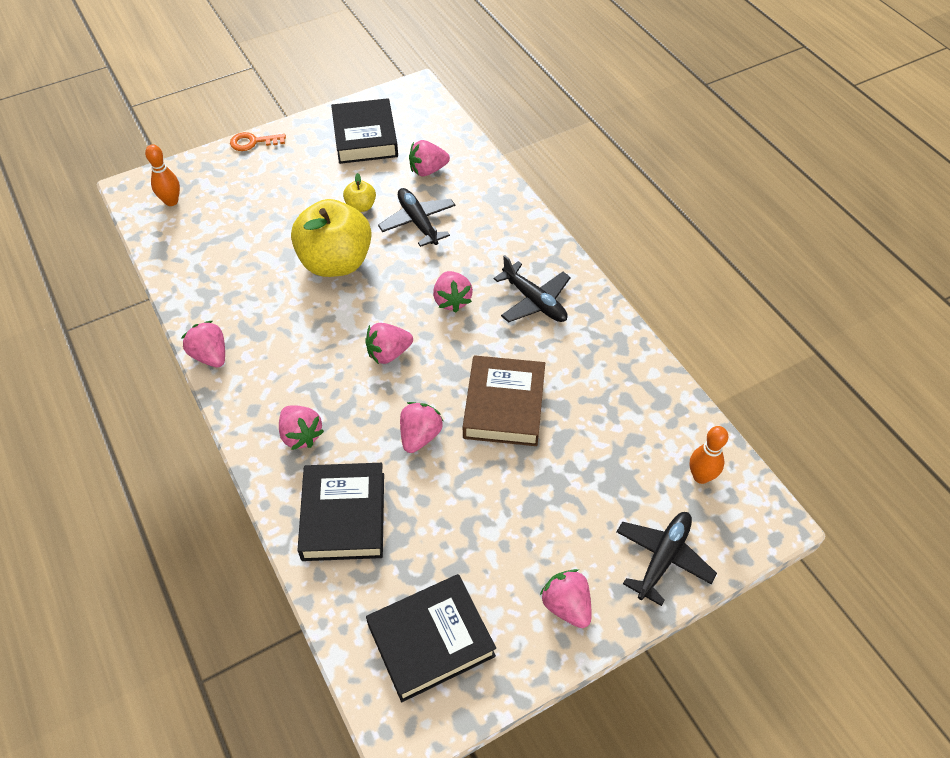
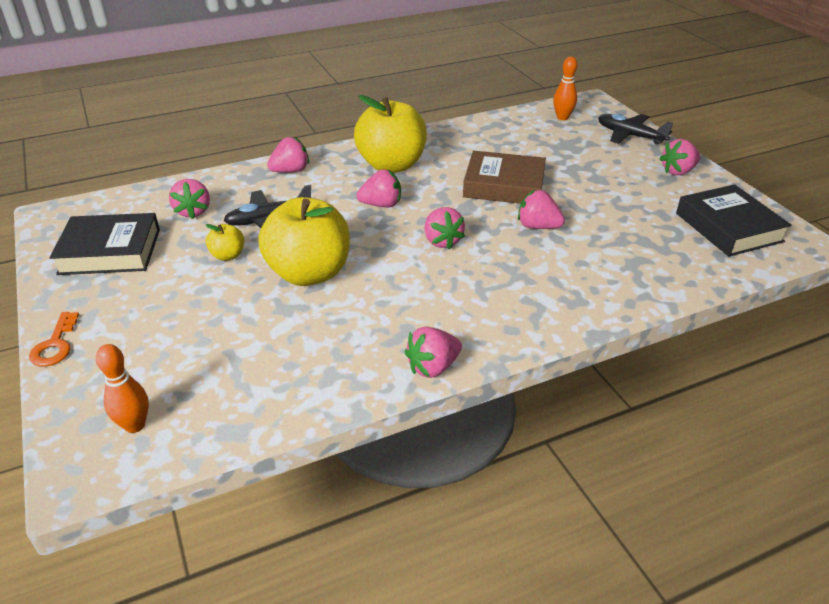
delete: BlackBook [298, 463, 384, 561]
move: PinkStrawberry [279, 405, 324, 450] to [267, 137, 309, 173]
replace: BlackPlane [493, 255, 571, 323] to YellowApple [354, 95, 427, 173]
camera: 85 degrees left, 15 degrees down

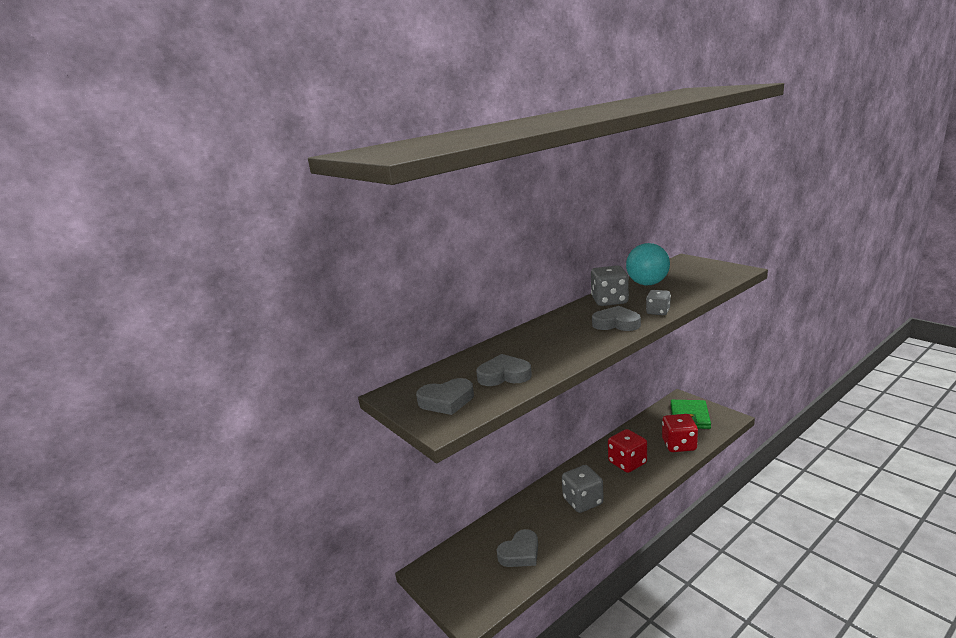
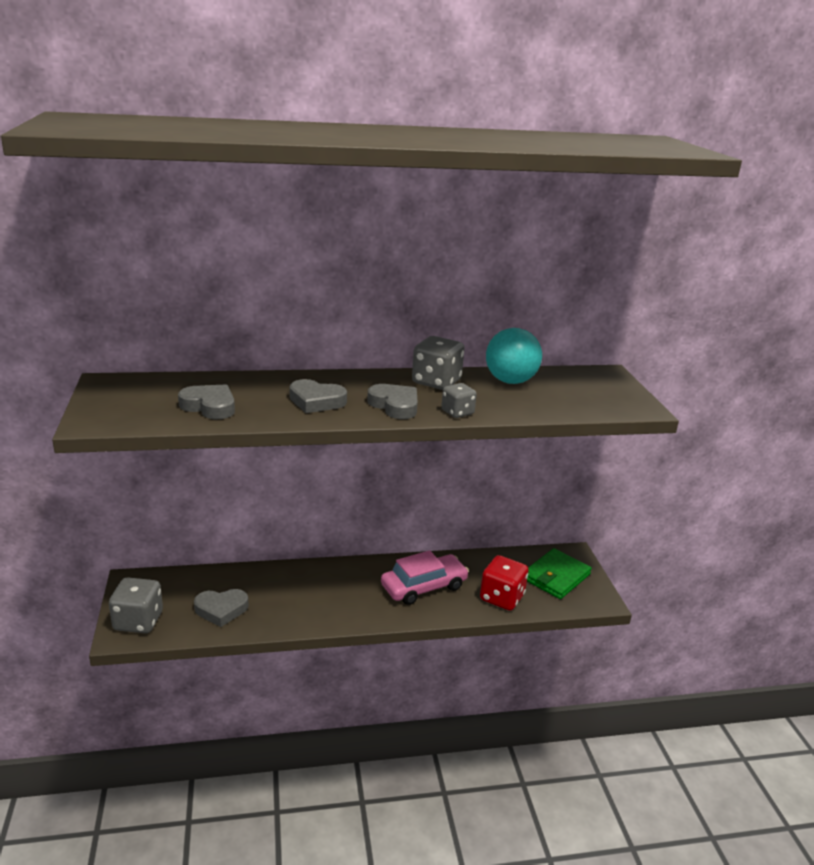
move: GreyHeart [416, 378, 474, 415] to [289, 379, 347, 413]; GreyDice [562, 465, 604, 513] to [109, 577, 163, 633]
replace: RedDice [608, 429, 647, 473] to PinkCar [381, 550, 469, 605]
camera: 25 degrees right, 5 degrees up

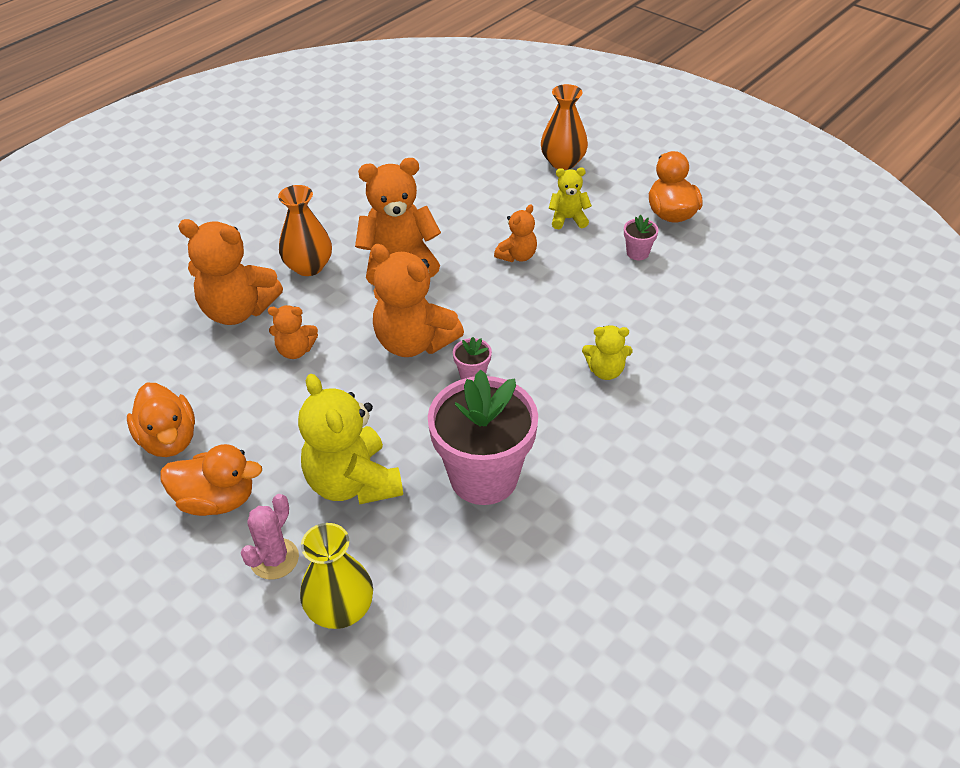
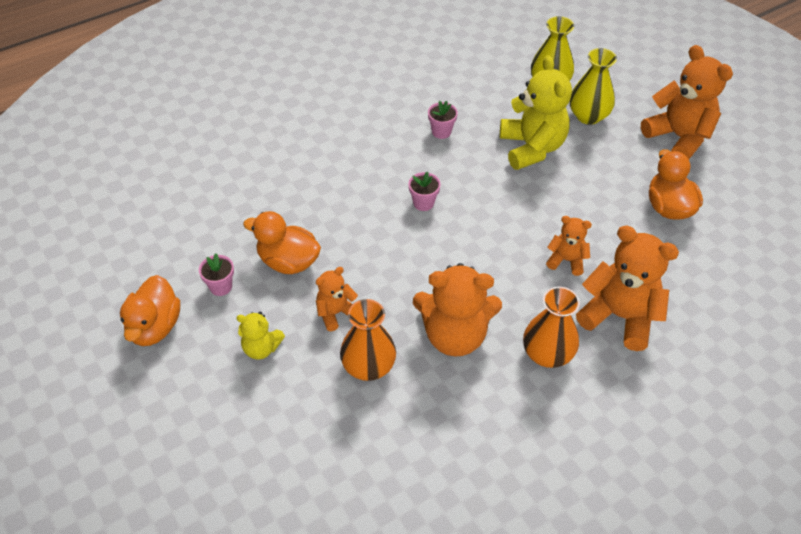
delete: YellowTeddyBear [582, 325, 632, 380]
move: OrangeVase [541, 84, 588, 170] to [340, 299, 396, 381]; OrangeTeddyBear [371, 244, 464, 357] to [641, 45, 733, 159]; OrangeDuck [160, 444, 262, 516] to [243, 211, 321, 274]
replace: PinkCactus [241, 494, 299, 580] to YellowVase [570, 48, 617, 125]
resize: PinkFlowerPot [428, 370, 538, 505] = [428, 101, 458, 139] x0.41
camera: 165 degrees left, 5 degrees up

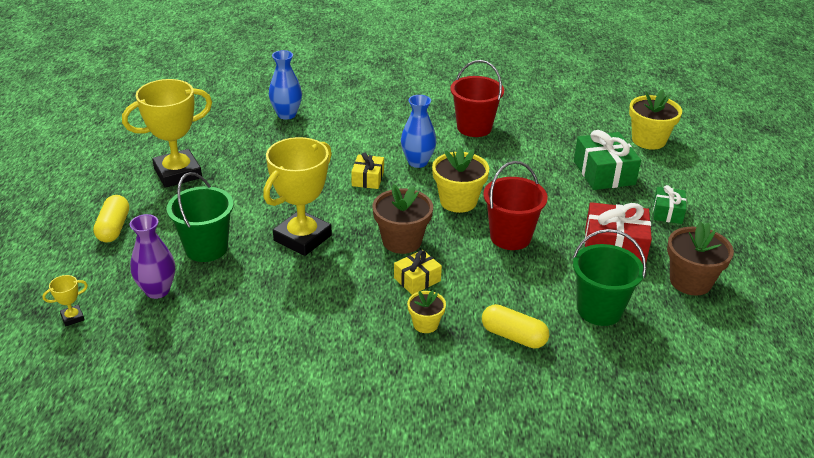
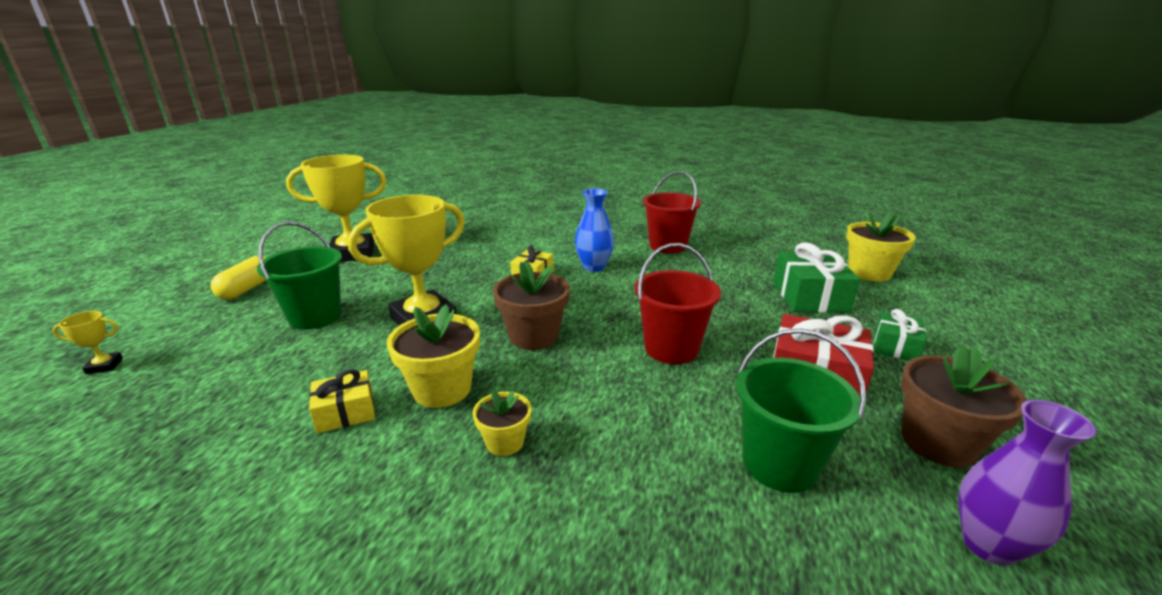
delete: BlueVase [269, 50, 302, 120]; YellowCapsule [482, 304, 549, 349]
move: YellowFlowerPot [432, 147, 489, 213] to [387, 305, 480, 408]; PurpleVase [130, 214, 175, 299] to [958, 400, 1097, 566]; YellowGift [394, 250, 442, 295] to [309, 369, 375, 433]
camera: 15 degrees right, 10 degrees down

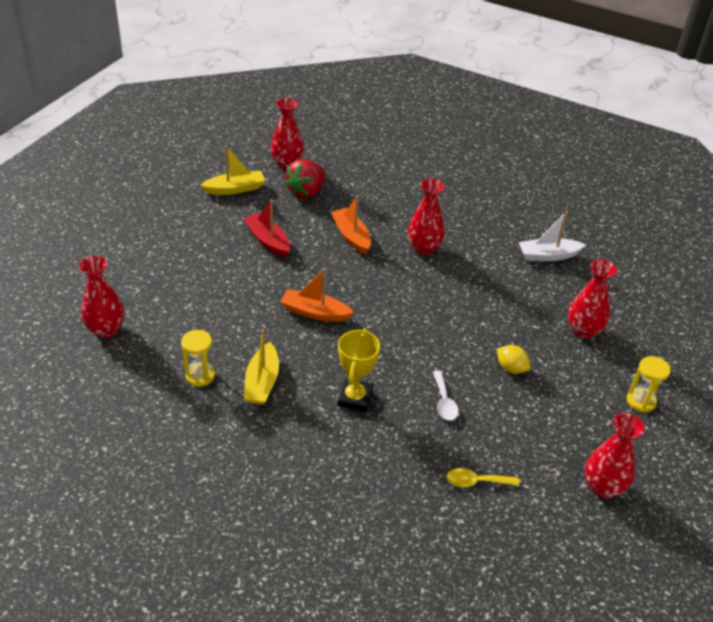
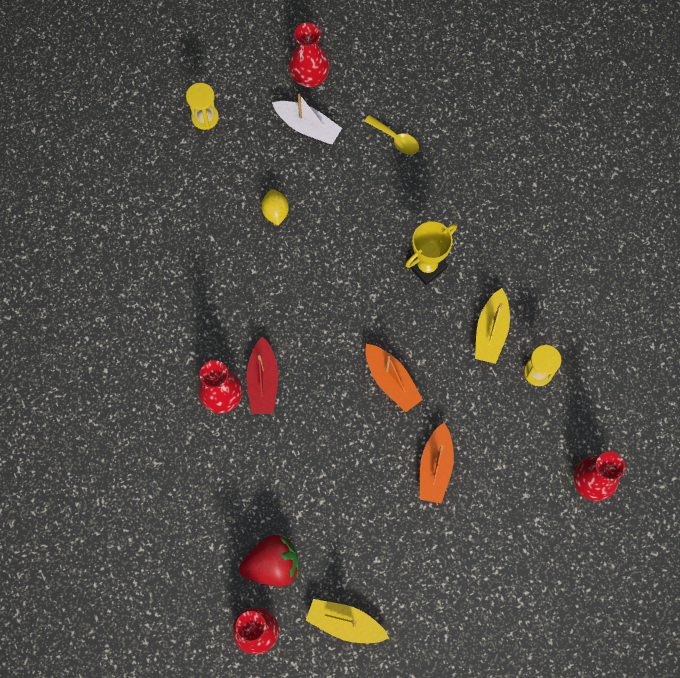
delete: RedVase [568, 259, 617, 339]; WhiteSpoon [433, 371, 459, 421]
move: OrangeBoat [331, 196, 371, 254] to [420, 423, 454, 503]; RedBoat [243, 199, 290, 257] to [246, 336, 278, 414]; WhiteBoat [519, 211, 586, 261] to [272, 94, 342, 144]
rotate: YellowBoat [244, 329, 279, 405] = [475, 288, 510, 364] 150 degrees clockwise
camera: 140 degrees left, 30 degrees up

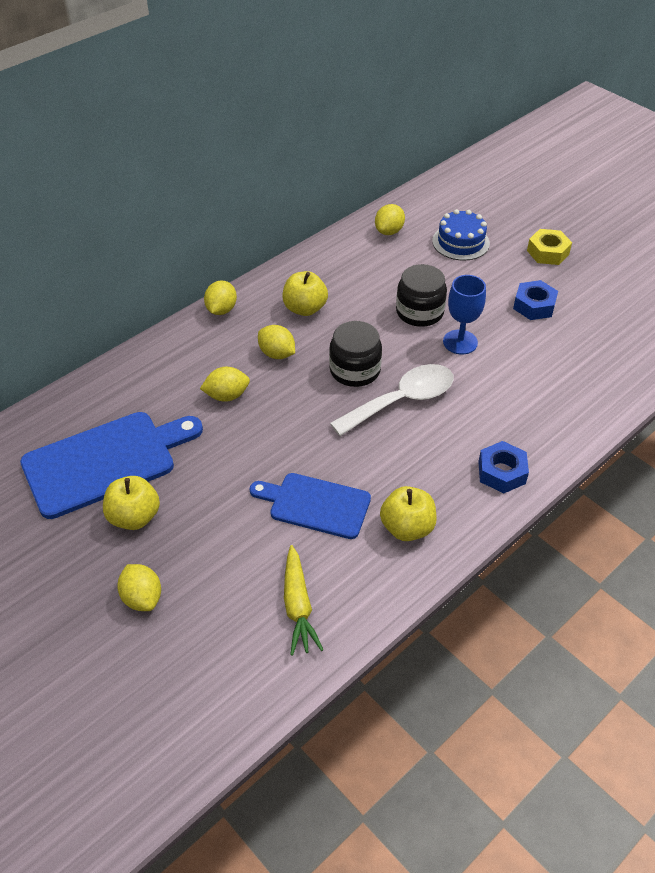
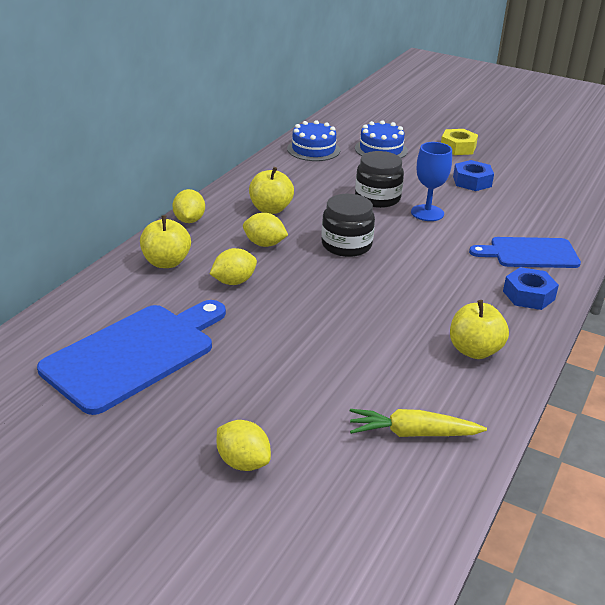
delete: WhiteSpoon [330, 364, 454, 436]
move: BlueCuttingBoard [250, 473, 371, 539] to [469, 237, 581, 268]; YellowApple [103, 476, 160, 530] to [140, 215, 191, 268]
replace: YellowLemon [375, 204, 405, 235] to BlueCake [287, 120, 340, 161]
rotate: YellowCarrot [284, 545, 323, 656] = [350, 409, 487, 437] 120 degrees clockwise
camera: 20 degrees left, 15 degrees down

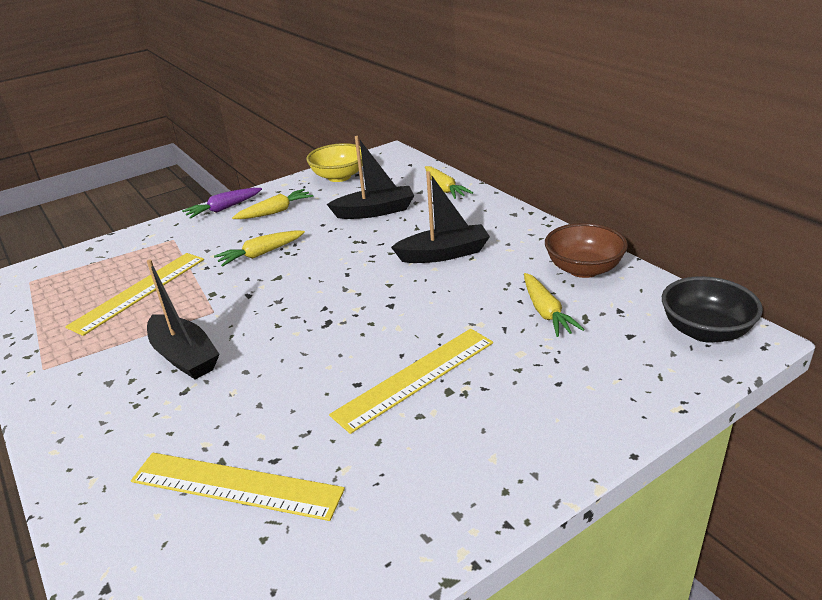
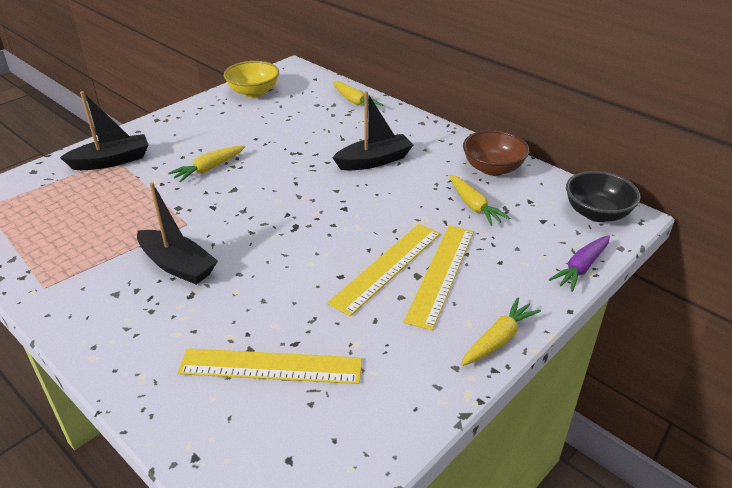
move: BlackBoat [327, 136, 414, 219] to [60, 91, 149, 170]; PurpleCarrot [182, 188, 262, 219] to [549, 235, 610, 292]; YellowCarrot [232, 189, 313, 219] to [461, 297, 541, 366]; YellowRuler [65, 253, 204, 336] to [403, 226, 474, 331]
camera: 15 degrees left, 5 degrees up

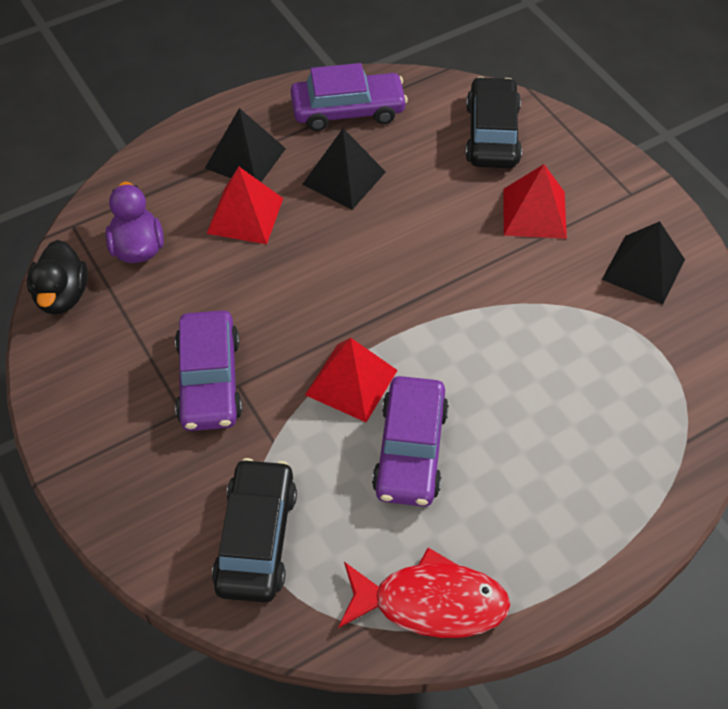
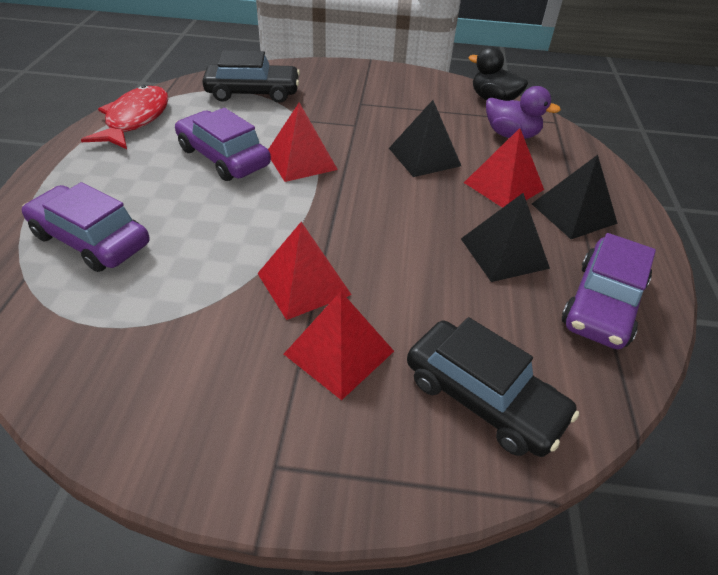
insert: RedPyramid [257, 222, 352, 320]
move: BlackPyramid [602, 221, 685, 304] to [389, 100, 461, 177]; PurpleCar [175, 310, 242, 431] to [22, 182, 149, 272]
rotate: BlackCar [212, 458, 297, 603] = [203, 50, 300, 103] 45 degrees counterclockwise; RedFish [338, 548, 511, 638] = [81, 85, 169, 149] 150 degrees clockwise
camera: 125 degrees right, 10 degrees down

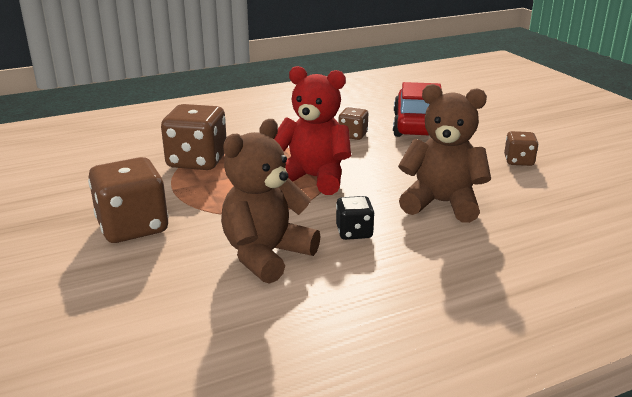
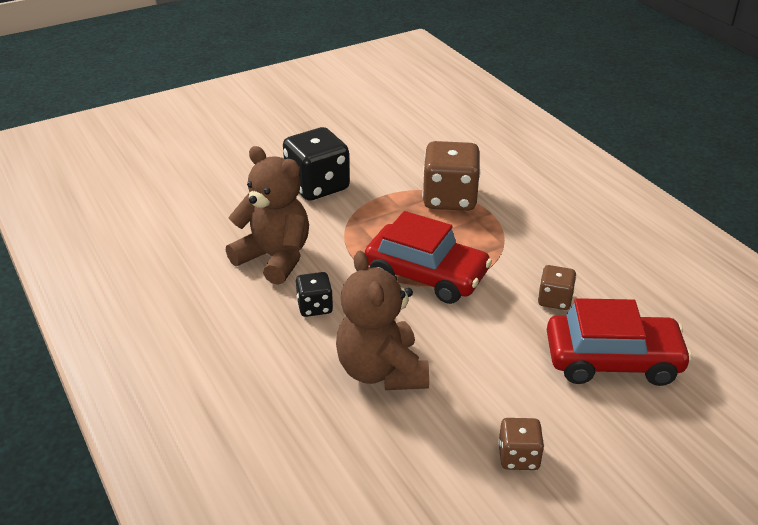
replace: RedTeddyBear [274, 66, 351, 195] to RedCar [365, 211, 492, 304]
recolor: BrownDice [88, 157, 168, 243] to BlackDice [283, 127, 350, 201]
rotate: BrownTeddyBear [398, 84, 491, 223] = [336, 251, 429, 390] 150 degrees clockwise
camera: 85 degrees right, 10 degrees up

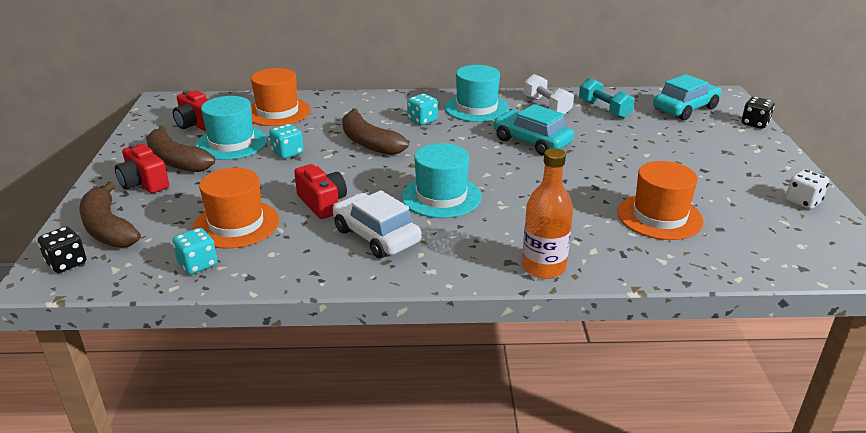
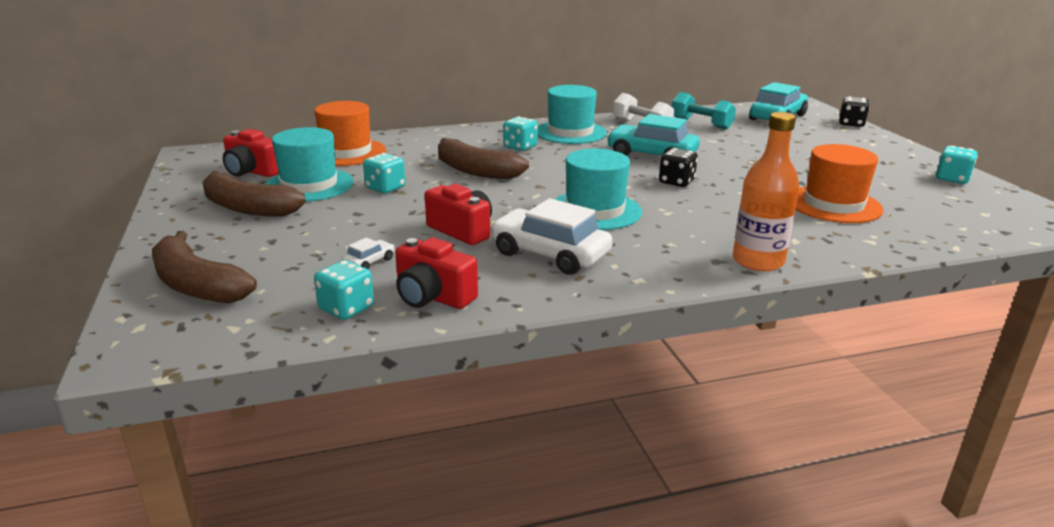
move: RedCamera [115, 143, 169, 193] to [395, 238, 478, 309]; BlackDice [38, 226, 86, 273] to [659, 148, 698, 187]
replace: OrangeHat [192, 168, 279, 249] to WhiteCar [342, 237, 394, 269]
recolor: WhiteDice [786, 169, 829, 209] to TurquoiseDice [936, 146, 978, 184]
camera: 15 degrees left, 5 degrees down

